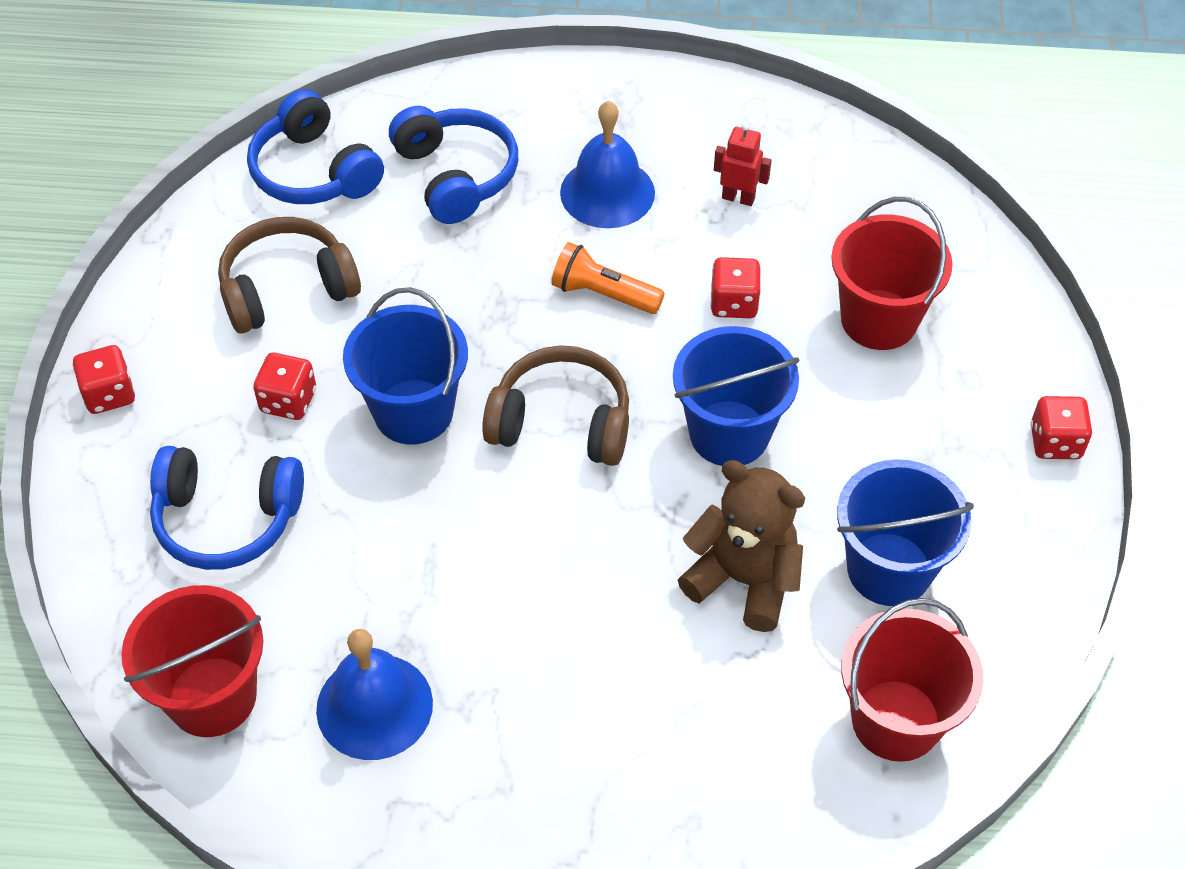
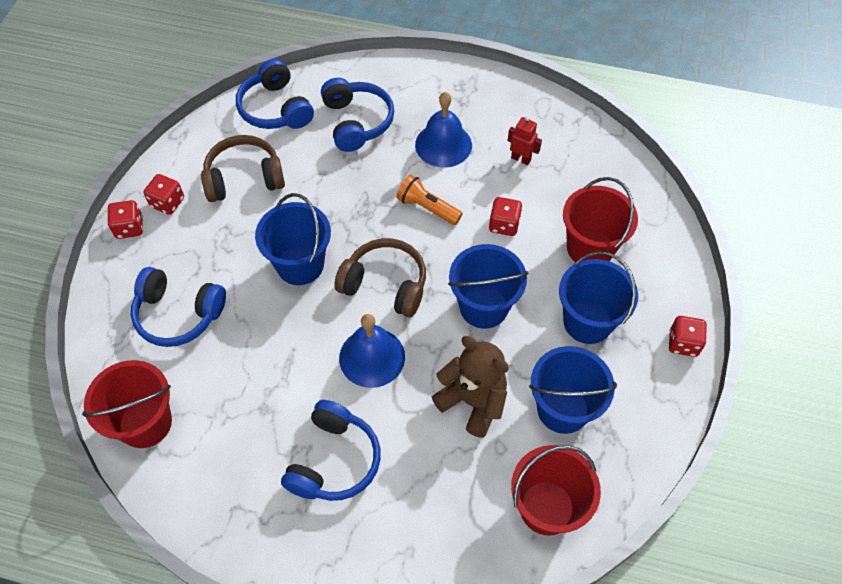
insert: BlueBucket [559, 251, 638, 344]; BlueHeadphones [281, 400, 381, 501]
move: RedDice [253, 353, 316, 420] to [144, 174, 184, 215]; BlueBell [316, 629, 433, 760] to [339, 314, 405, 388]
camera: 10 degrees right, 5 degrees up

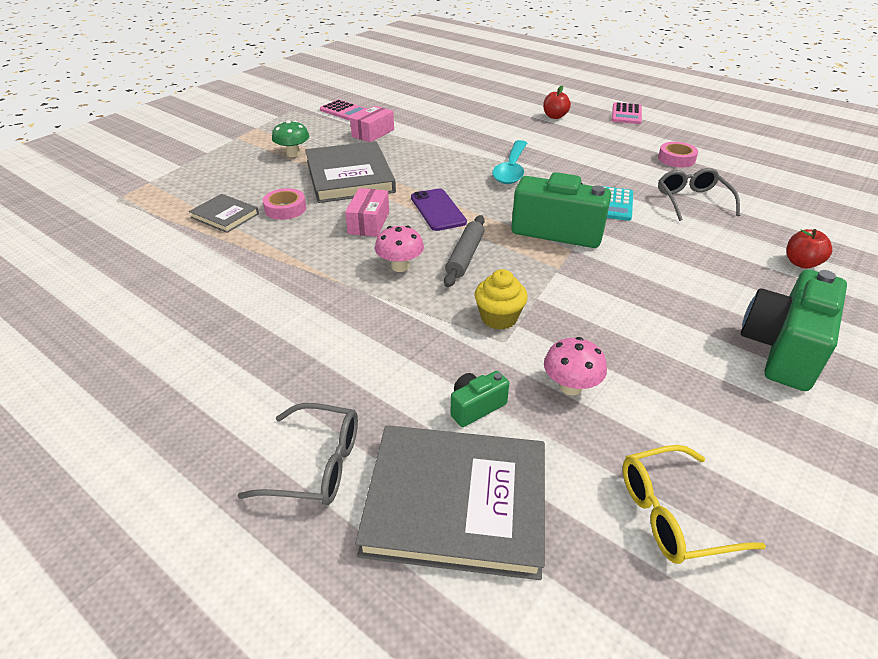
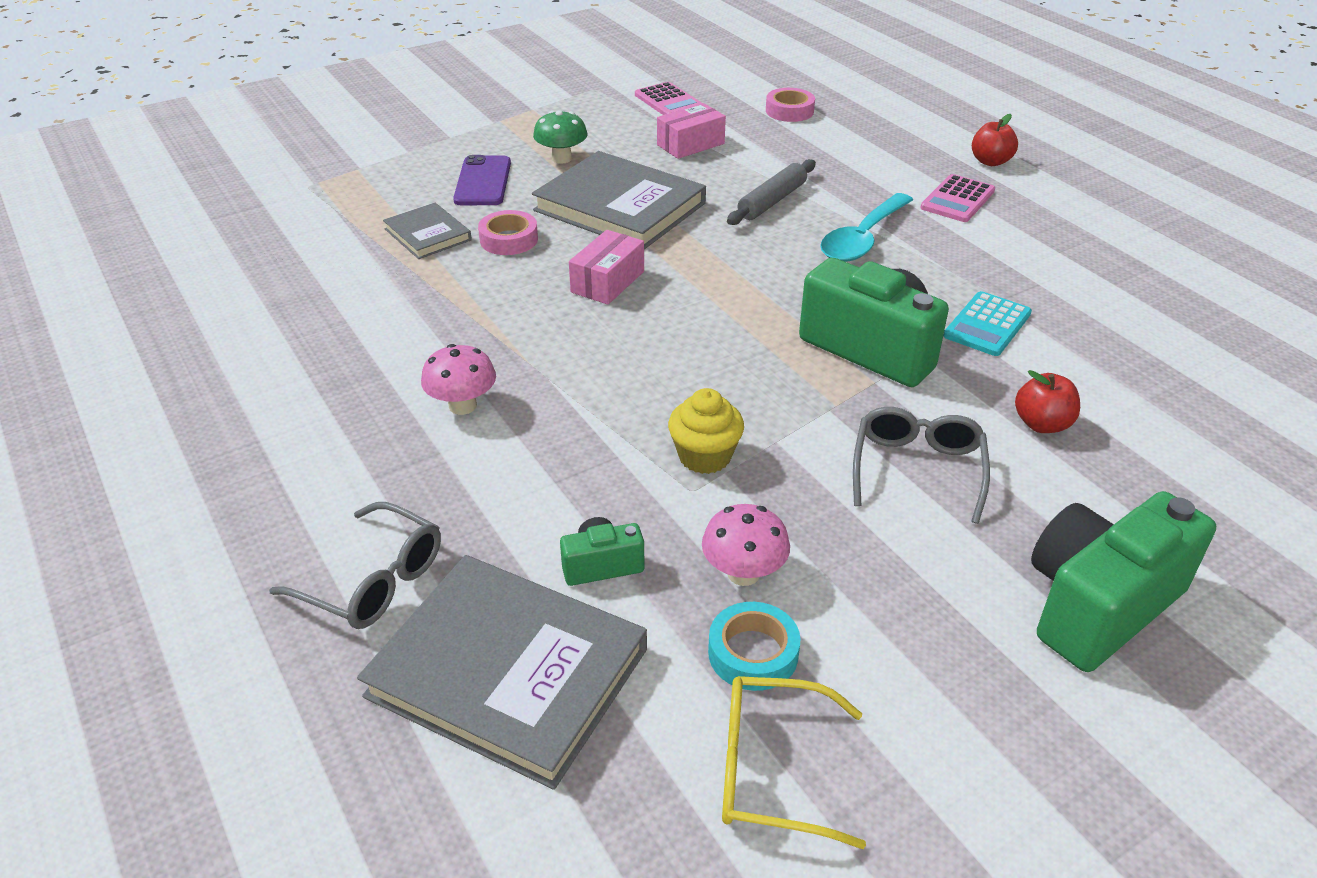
insert: TurquoiseTape [708, 602, 801, 691]
move: PinkCalculator [612, 102, 642, 124] to [920, 174, 995, 222]; PinkTape [658, 142, 698, 167] to [766, 88, 815, 122]; GreyGlasses [658, 168, 740, 221] to [853, 407, 990, 524]; PurplePhone [411, 188, 467, 231] to [453, 155, 511, 205]; GreyRollingPin [444, 215, 485, 287] to [727, 159, 816, 225]; PinkMushroom [375, 226, 424, 272] to [421, 344, 496, 415]; RedApple [786, 229, 832, 269] to [1015, 370, 1080, 433]
rotate: GreyBook [305, 141, 396, 203] = [532, 151, 706, 250] 60 degrees counterclockwise
camera: 20 degrees right, 0 degrees up

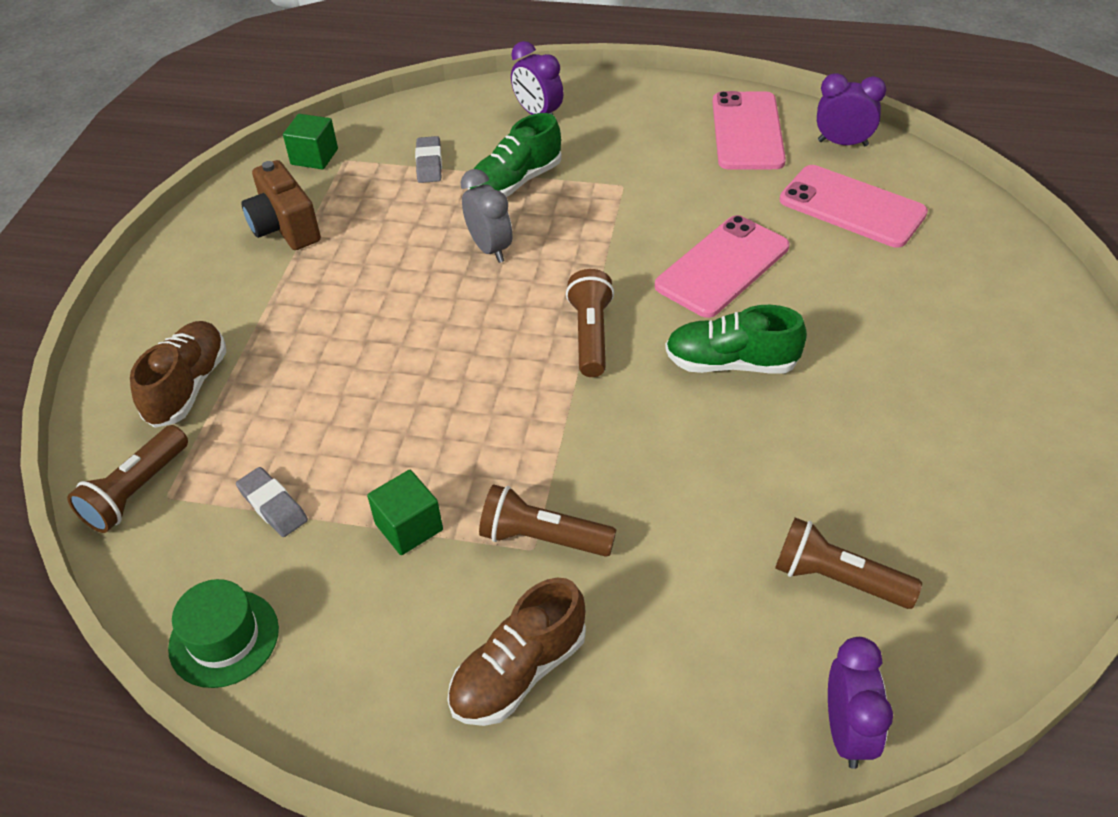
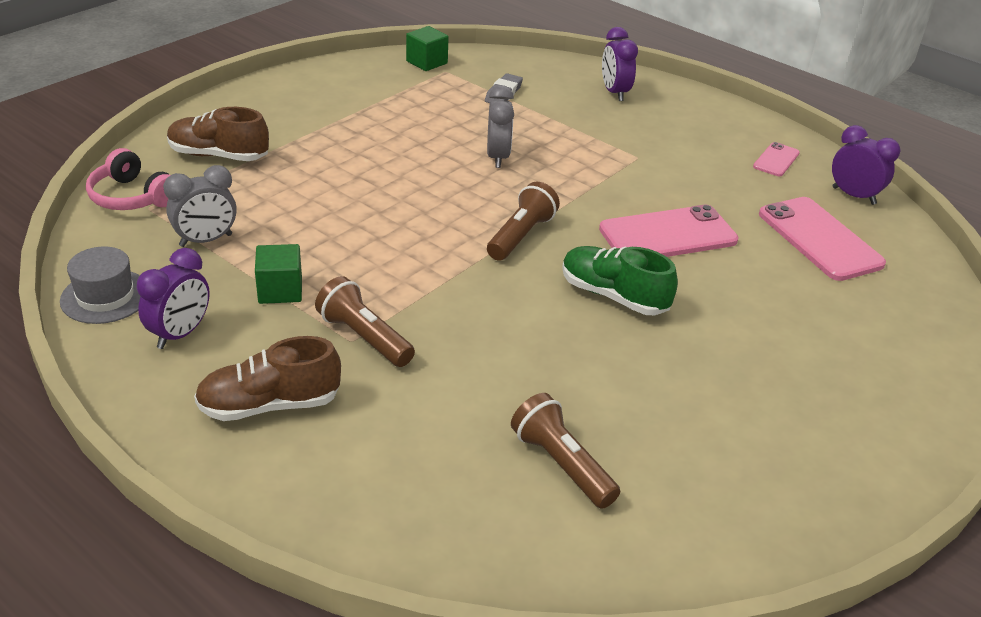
delete: GreenShoe [468, 113, 562, 197]; BrownCamera [241, 160, 321, 250]
move: PurpleClock [828, 637, 893, 769] to [137, 248, 210, 349]
replace: BrownFlashlight [67, 425, 188, 533] to PinkHeadphones [86, 148, 170, 210]; GreyEraser [236, 467, 308, 537] to GreyClock [163, 165, 237, 247]
recolor: GreenHat [168, 579, 279, 688] to GreyHat [60, 246, 141, 324]
rotate: BrownShoe [130, 321, 226, 428] = [167, 107, 269, 161] 120 degrees counterclockwise
resize: PinkPhone [712, 91, 786, 170] = [753, 142, 800, 176] x0.51
camera: 25 degrees right, 10 degrees down

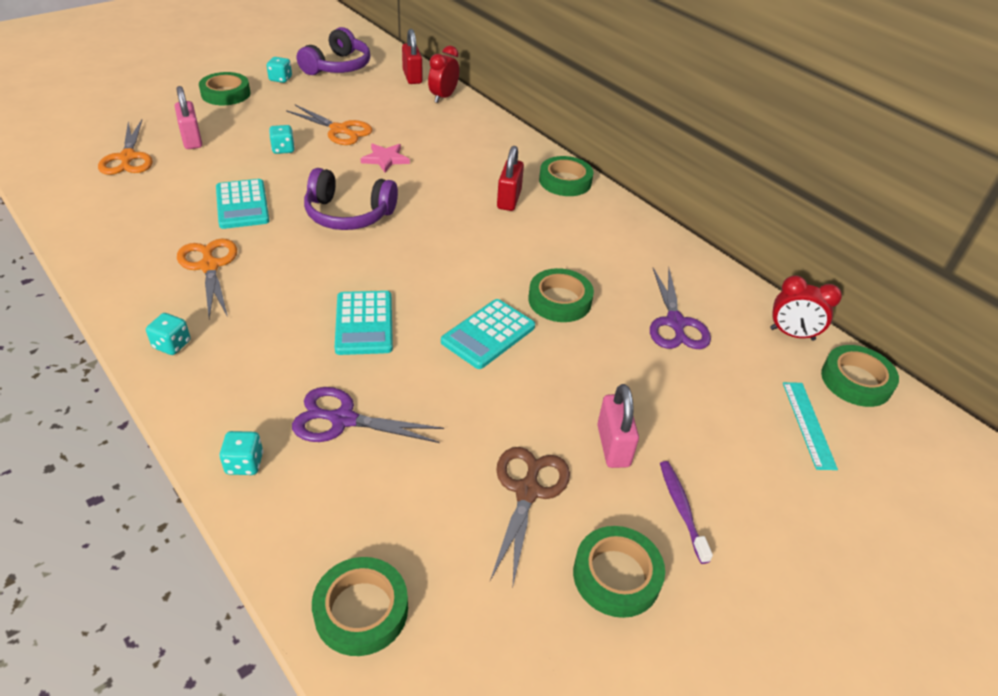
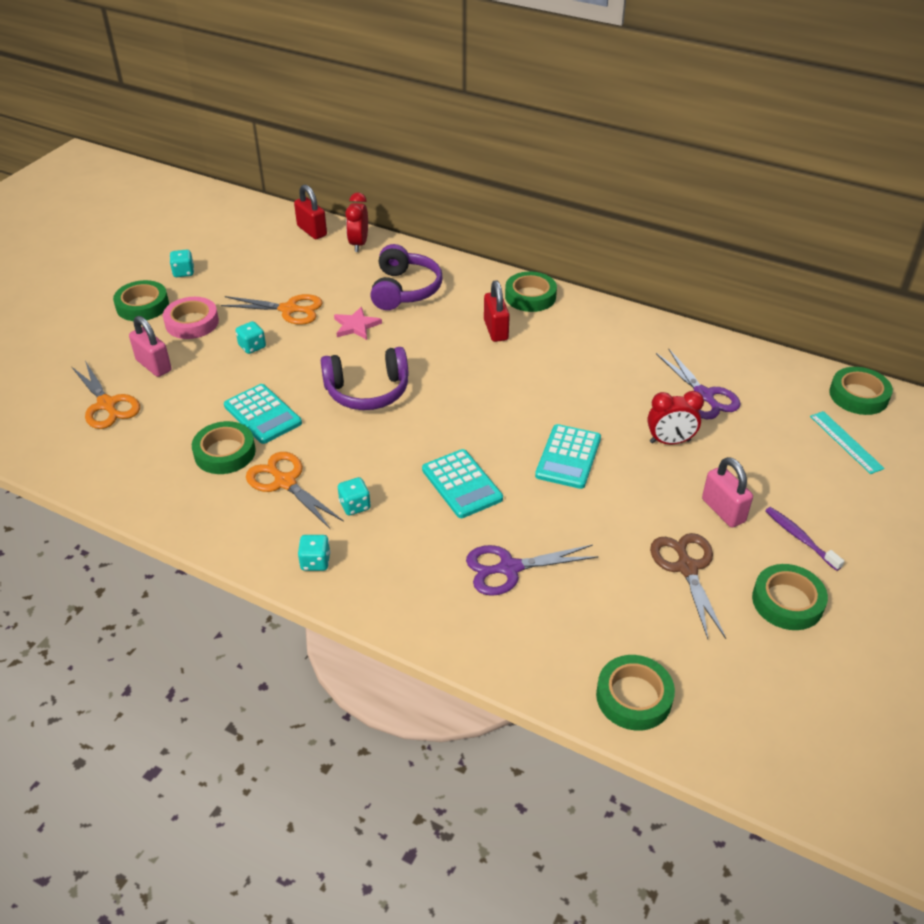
insert: PinkTape [163, 297, 219, 339]
move: PurpleHeadphones [297, 27, 370, 75] to [370, 244, 443, 310]; GreenTape [528, 268, 594, 322] to [192, 421, 256, 474]; RedClock [770, 275, 842, 341] to [647, 391, 704, 444]; TurquoiseDice [219, 431, 263, 475] to [338, 477, 371, 515]
camera: 20 degrees left, 0 degrees up

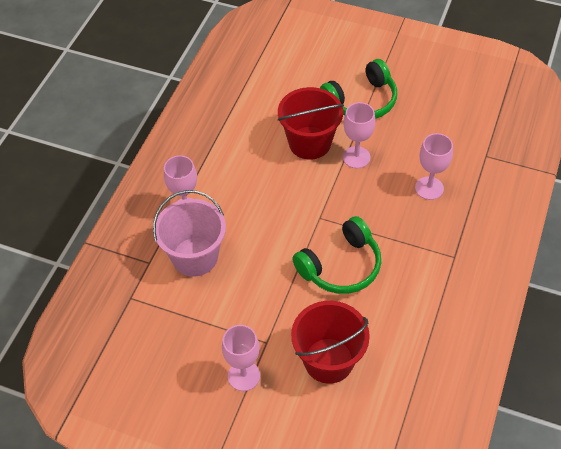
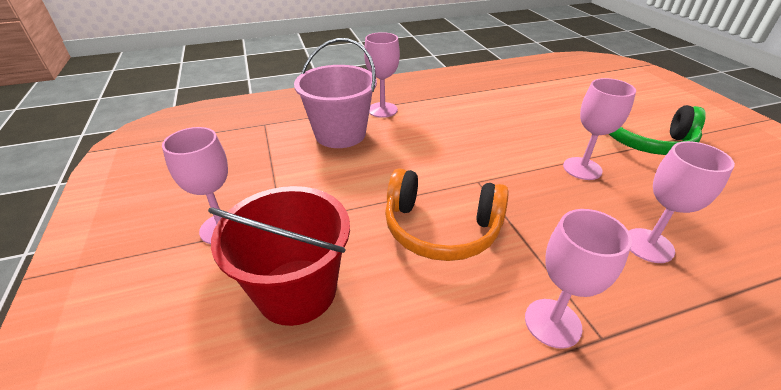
delete: RedBucket [278, 87, 344, 160]
insert: PinkGoblet [525, 209, 632, 349]
recolor: GreenHeadphones [292, 216, 381, 294] to OrangeHeadphones [385, 168, 509, 261]
camera: 50 degrees right, 15 degrees down

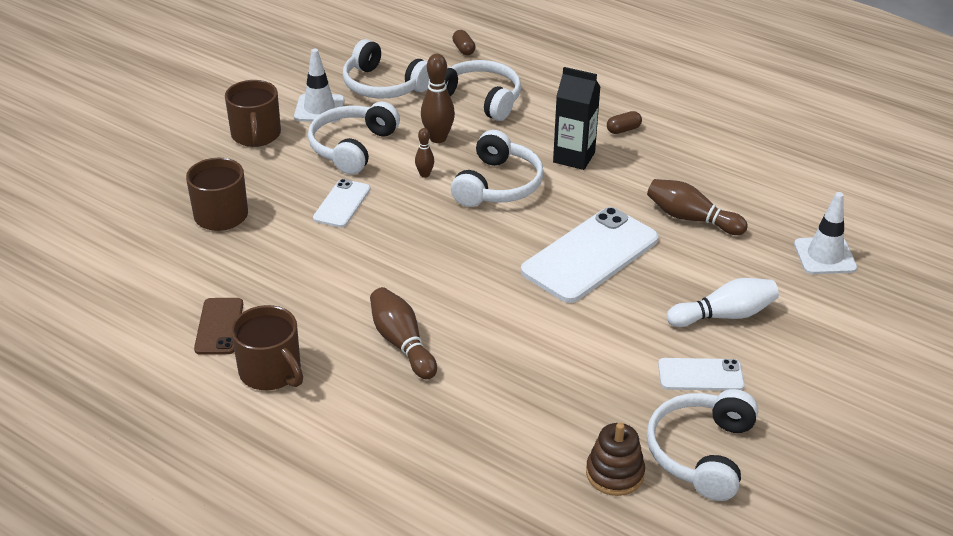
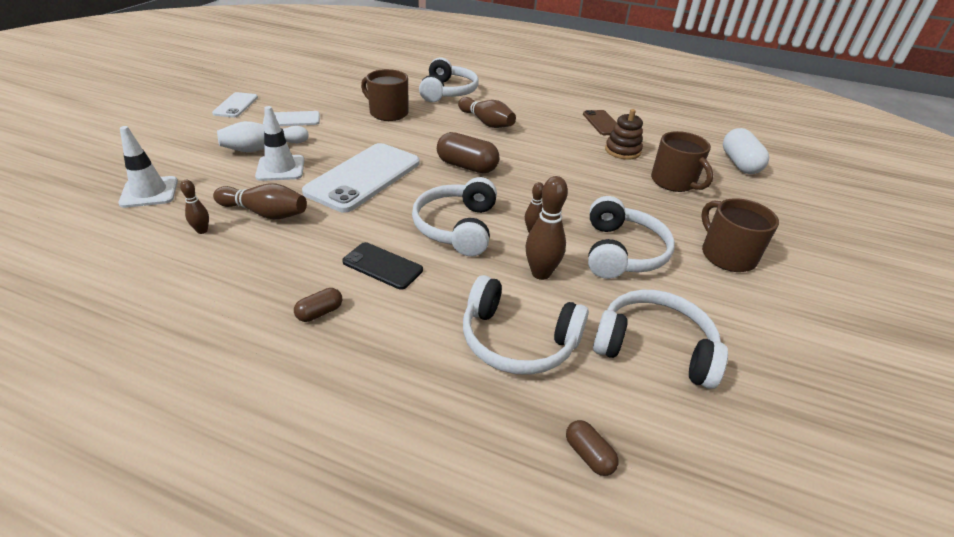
insert: WhiteCapsule [723, 128, 769, 174]; BrownCapsule [437, 132, 499, 173]; BrownBowlingPin [180, 180, 209, 234]
move: WhiteTrafficCone [294, 49, 345, 122] to [255, 106, 304, 181]; WhitePhone [313, 179, 371, 228] to [212, 92, 258, 118]; BrownMug [231, 305, 303, 390] to [361, 69, 409, 121]; WhiteHeadphones [647, 389, 758, 501] to [419, 57, 479, 102]; BrownStackingToy [586, 423, 645, 496] to [605, 109, 643, 160]
replace: BlackCarton [553, 67, 600, 170] to BlackPhone [342, 242, 423, 290]
camera: 165 degrees right, 0 degrees up

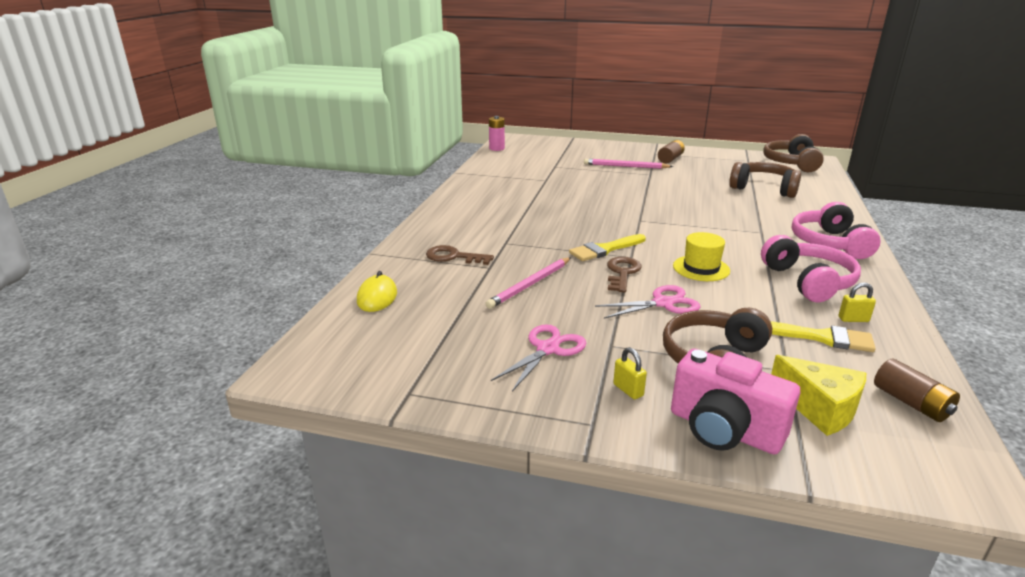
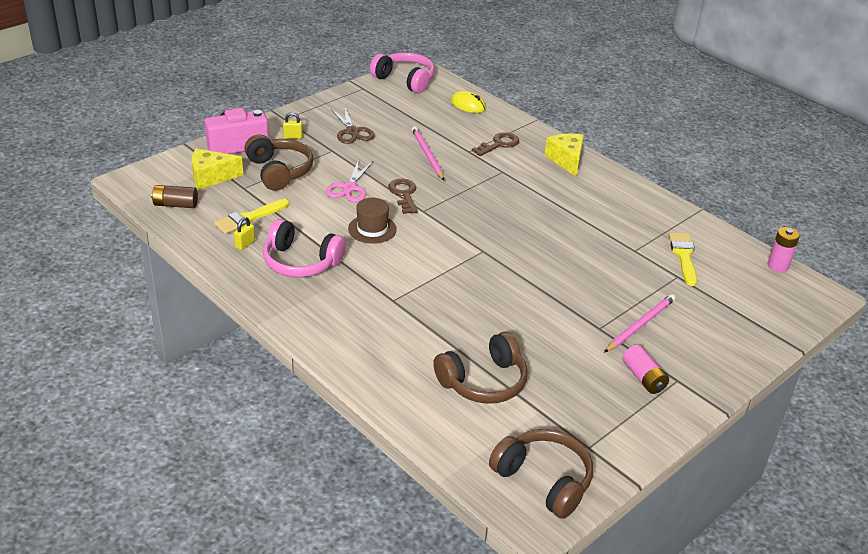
insert: YellowCheese [545, 134, 584, 177]
move: PinkHeadphones [792, 202, 881, 259] to [370, 52, 435, 93]; YellowBrush [569, 234, 646, 261] to [669, 232, 697, 286]
recolor: BrownBattery [658, 140, 685, 164] to PinkBattery [622, 345, 669, 394]; YellowHat [673, 232, 730, 281] to BrownHat [348, 198, 397, 244]; PinkScissors [491, 324, 586, 391] to BrownScissors [331, 108, 375, 144]
rotate: BrownKey [607, 257, 642, 292] = [388, 179, 418, 214] 150 degrees counterclockwise
camera: 120 degrees right, 10 degrees up

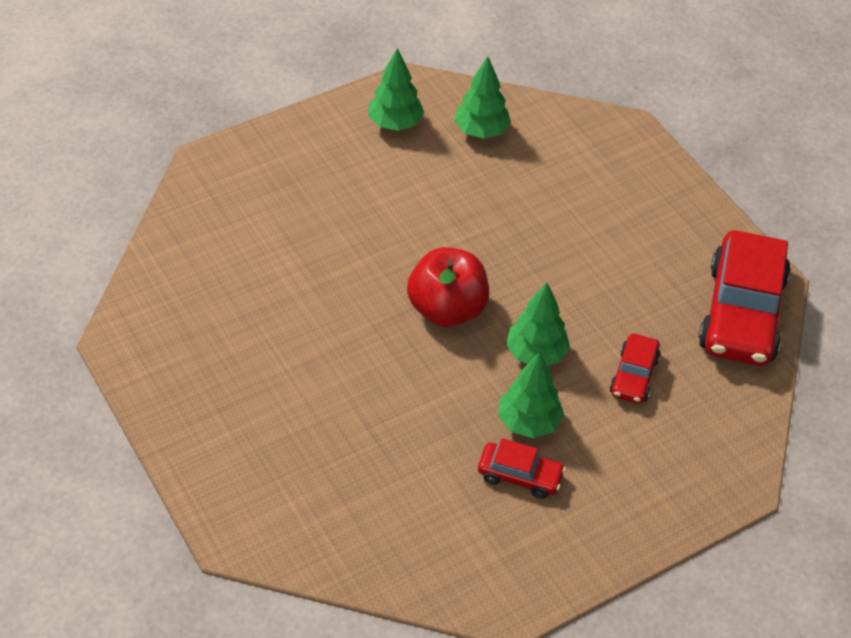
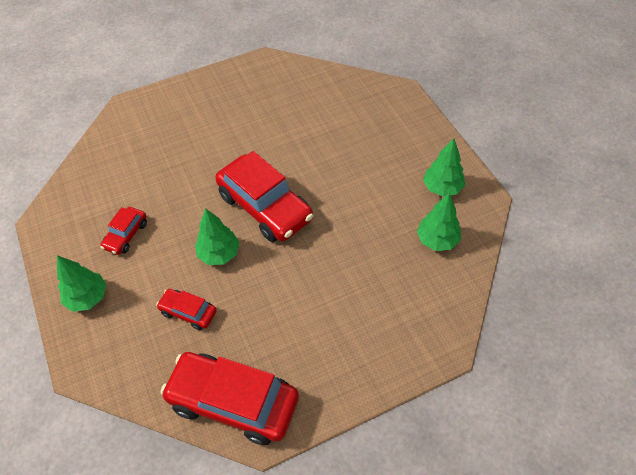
move: GreenTree [498, 352, 564, 438] to [57, 255, 107, 312]
replace: RedApple [407, 247, 489, 327] to RedCar [215, 151, 313, 242]
camera: 100 degrees right, 5 degrees up

